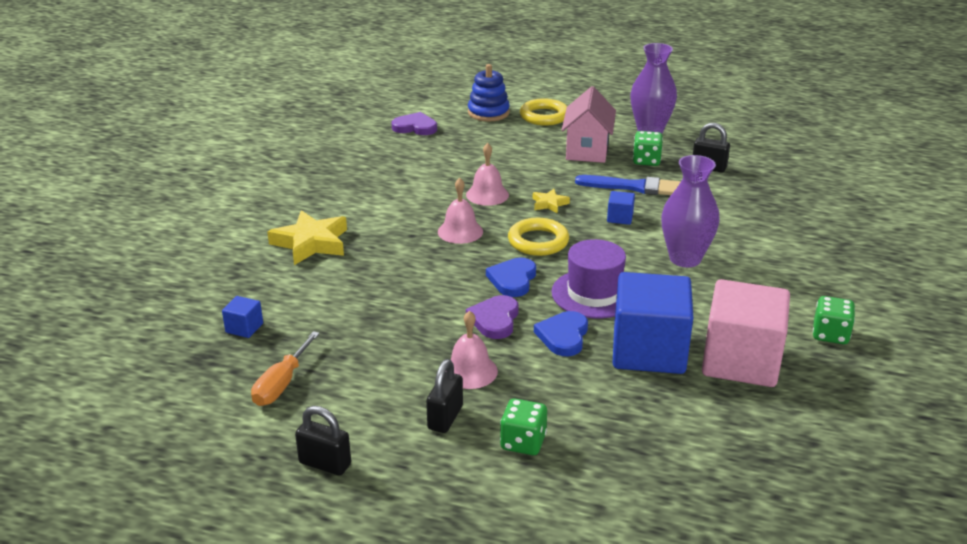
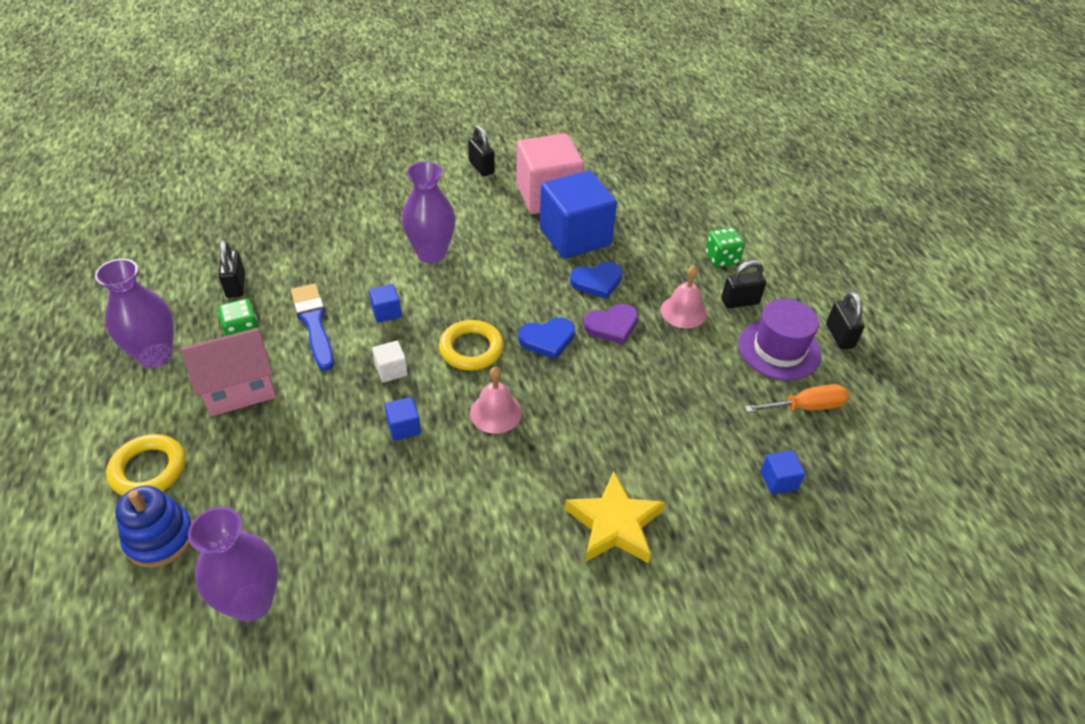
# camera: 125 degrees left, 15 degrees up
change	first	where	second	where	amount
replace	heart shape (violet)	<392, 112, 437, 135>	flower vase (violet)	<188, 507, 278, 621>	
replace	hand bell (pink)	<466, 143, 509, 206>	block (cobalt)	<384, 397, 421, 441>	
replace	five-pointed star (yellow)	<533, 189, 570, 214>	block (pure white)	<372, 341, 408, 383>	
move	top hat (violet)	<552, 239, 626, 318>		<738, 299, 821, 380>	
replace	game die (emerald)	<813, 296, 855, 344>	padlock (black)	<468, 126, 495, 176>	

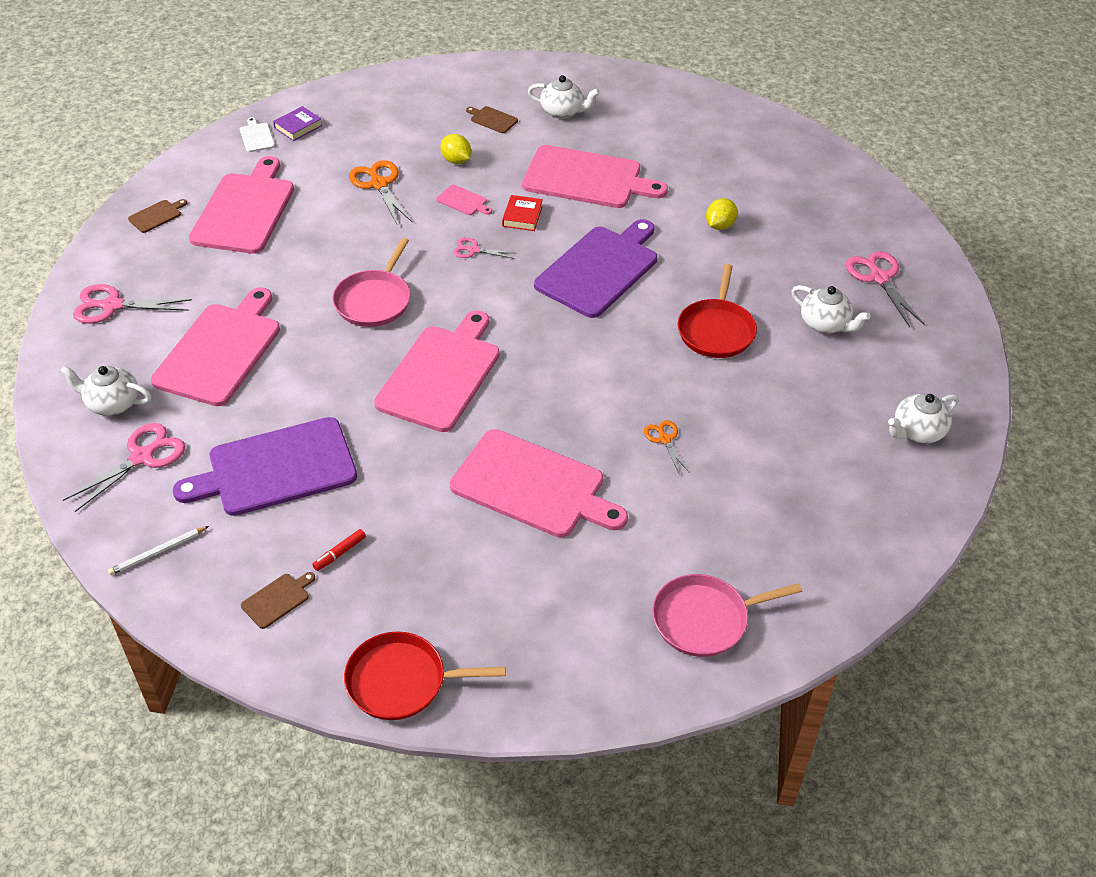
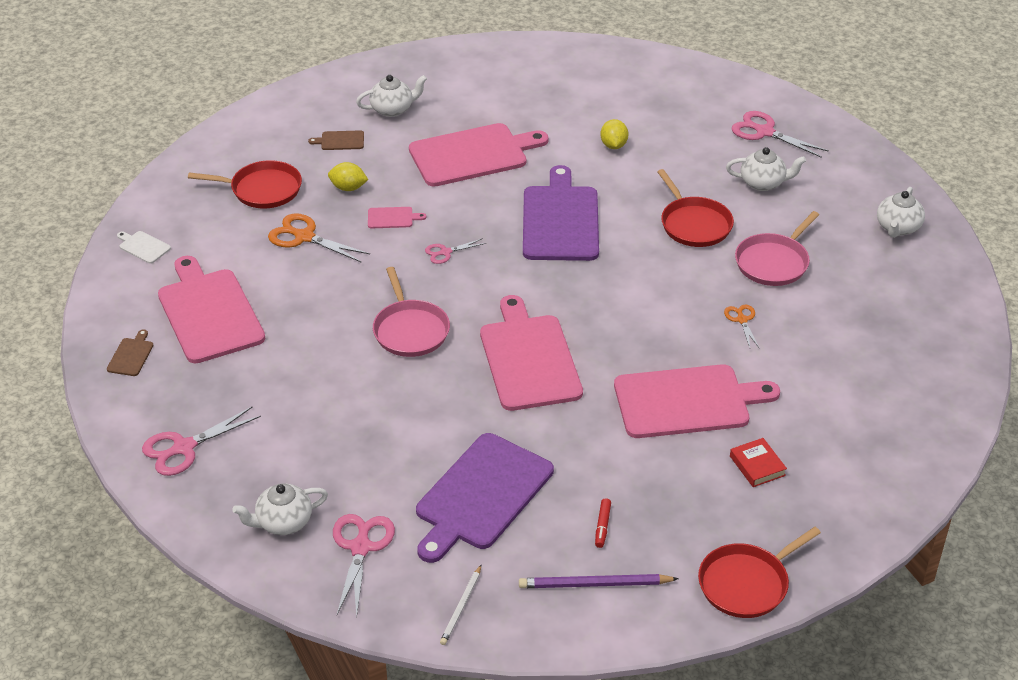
# camera: 35 degrees left, 5 degrees down
change	first	where	second	where	amount
delete	cutting board (pink)	<151, 287, 280, 406>			
replace	cutting board (dark brown)	<241, 572, 315, 629>	lead pencil (violet)	<519, 574, 679, 588>	
delete	hardcover (violet)	<273, 106, 322, 141>			
move	hardcover (scarlet)	<502, 195, 543, 231>		<730, 438, 787, 487>	
rotate	pair of scissors (bright orange)	<644, 420, 690, 475>		<724, 304, 760, 349>	45 degrees clockwise
move	pan (pink)	<652, 574, 802, 657>		<735, 211, 819, 286>	
insert			pan (scarlet)	<188, 160, 302, 208>	

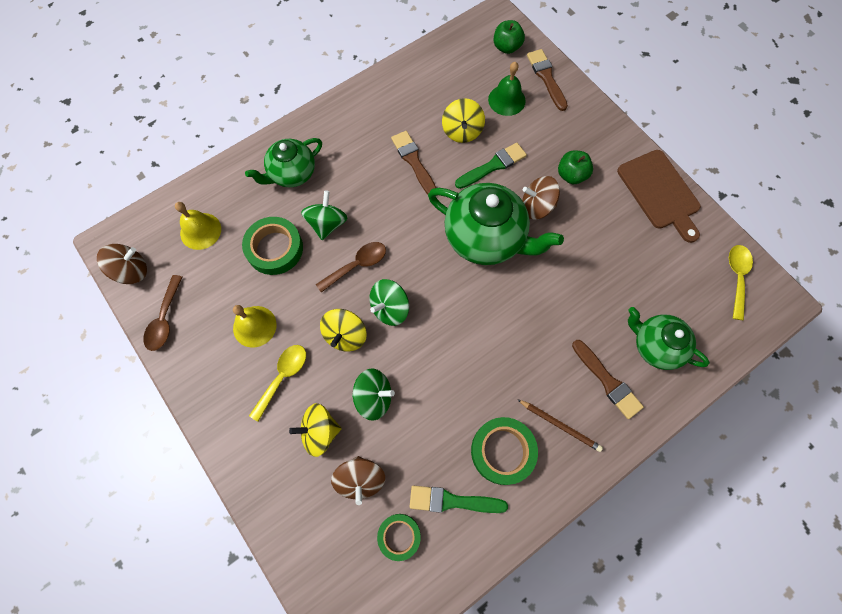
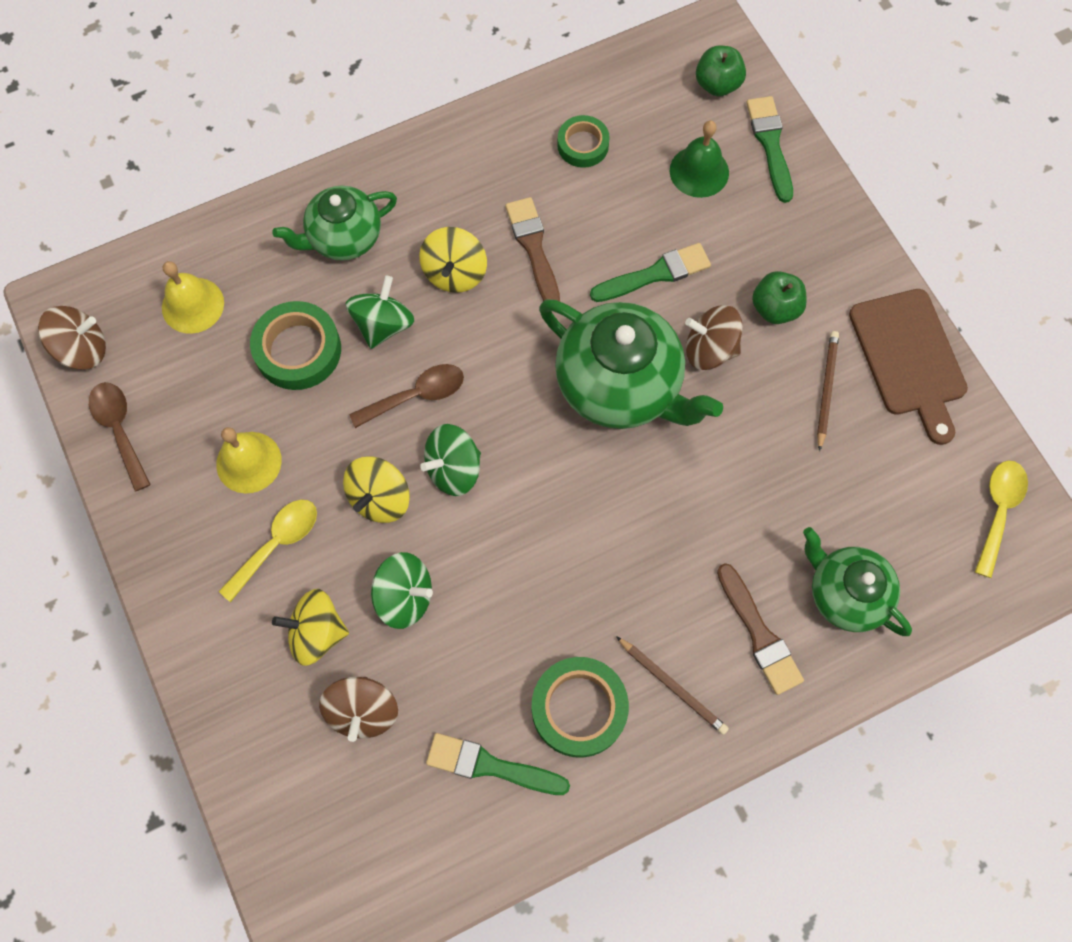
# camera: 10 degrees right, 0 degrees up
change	first	where	second	where	amount
rotate	tablespoon (dark brown)	<143, 275, 182, 351>		<89, 382, 151, 492>	135 degrees clockwise
move	tape (emerald)	<377, 514, 421, 561>		<557, 115, 610, 168>	
move	spinning top (yellow)	<442, 98, 485, 143>		<419, 227, 487, 293>	
recolor	brush (dark brown)	<527, 49, 568, 111>	brush (emerald)	<746, 96, 793, 203>	
insert			lead pencil (dark brown)	<817, 331, 839, 451>	

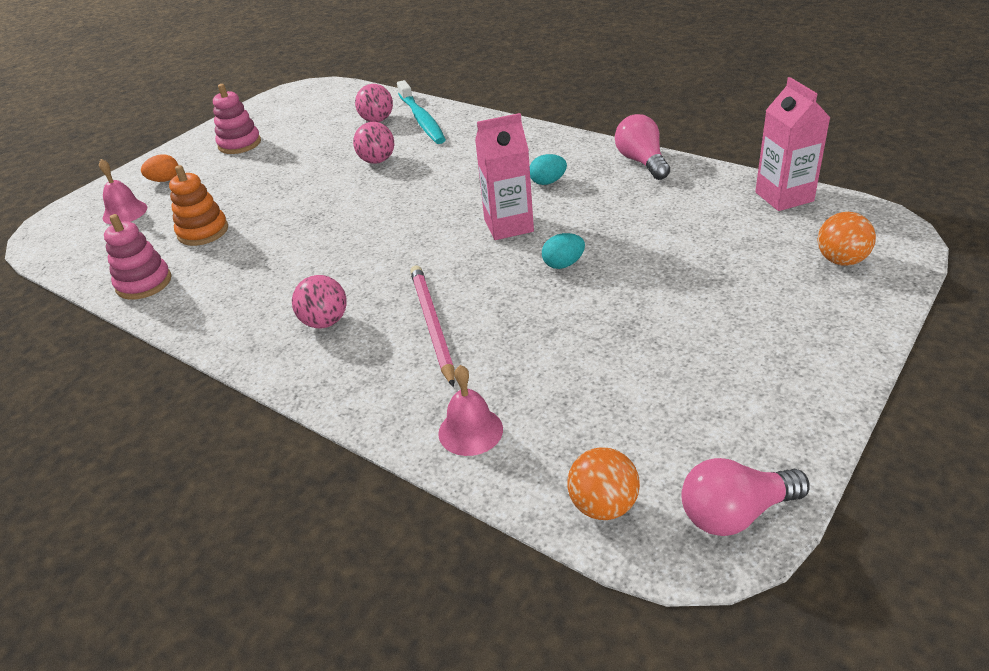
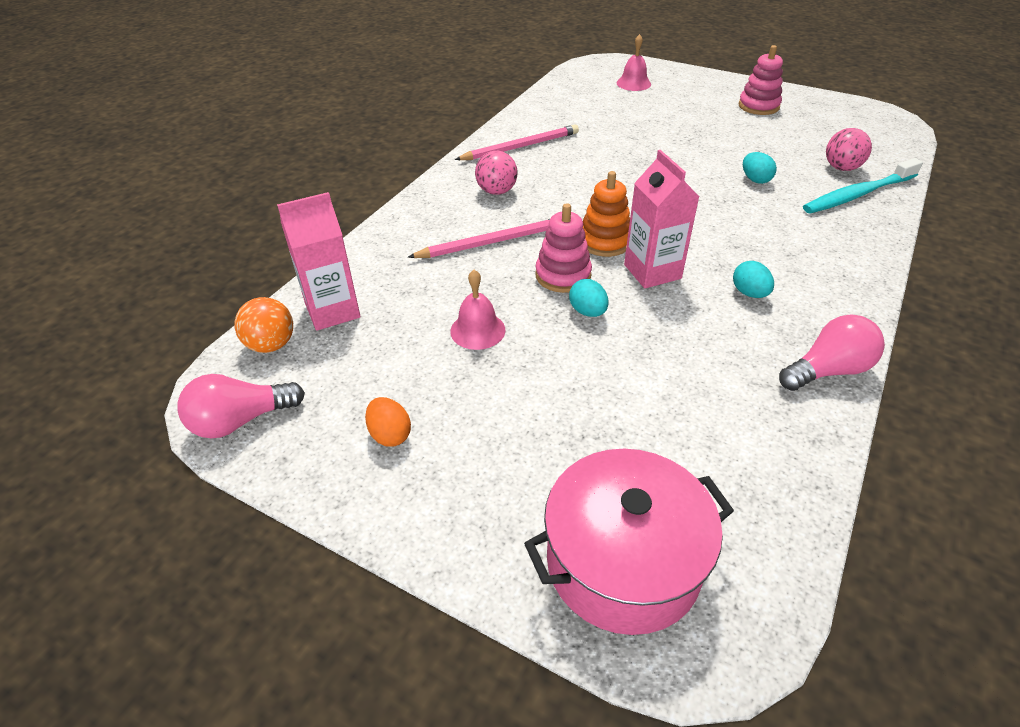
# camera: 80 degrees right, 5 degrees up
change	first	where	second	where	amount
move	stacking toy (pink)	<104, 214, 171, 300>		<535, 203, 592, 293>	
move	toy egg (bright orange)	<141, 154, 178, 182>		<365, 397, 411, 447>	
move	stacking toy (bright orange)	<169, 165, 228, 246>		<583, 171, 630, 257>	
replace	ball (pink)	<353, 122, 394, 164>	toy egg (aqua)	<743, 152, 777, 184>	
move	hand bell (pink)	<438, 365, 503, 456>		<450, 270, 505, 350>	
rotate	bulb (pink)	<681, 458, 810, 536>		<177, 374, 305, 439>	90 degrees counterclockwise
move	carton (pink)	<755, 77, 830, 211>		<277, 192, 361, 331>	
replace	ball (bright orange)	<817, 212, 876, 266>	stockpot (pink)	<524, 449, 734, 635>	
insert			lead pencil (pink)	<455, 125, 579, 160>	

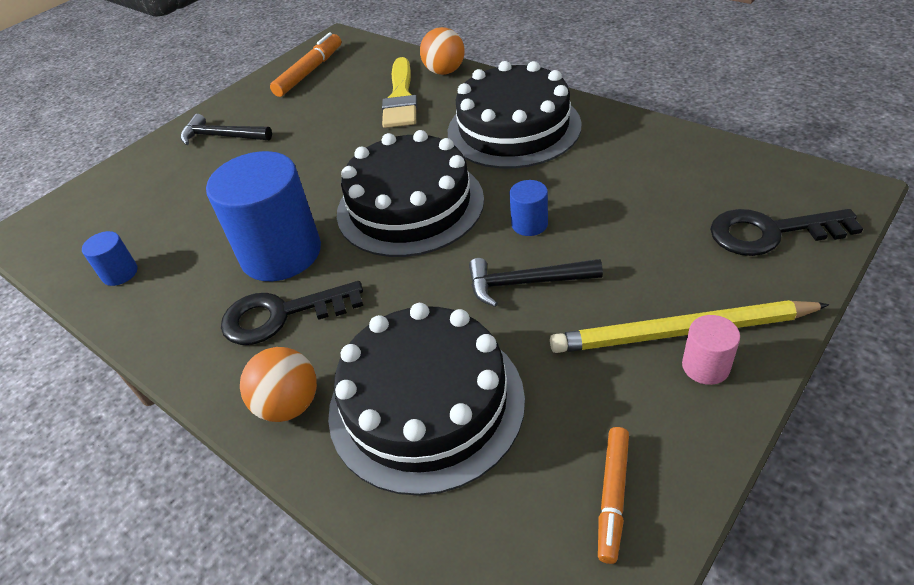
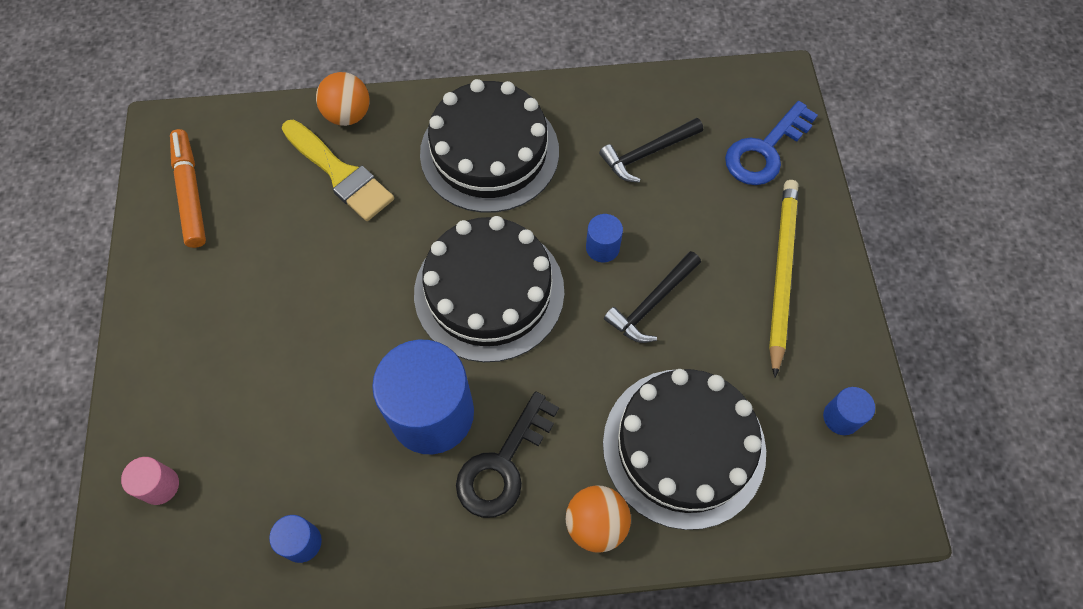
# camera: 50 degrees left, 20 degrees up
change	first	where	second	where	amount
move	carpenter's hammer (black)	<180, 114, 272, 145>		<599, 118, 703, 183>	
rotate	lead pencil (yellow)	<550, 300, 829, 353>		<769, 180, 798, 378>	150 degrees clockwise
replace	felt pen (bright orange)	<598, 427, 629, 564>	cylinder shape (cobalt)	<823, 387, 875, 435>	
move	cylinder shape (pink)	<682, 315, 740, 385>		<121, 457, 179, 505>	
recolor	door key (black)	<710, 209, 863, 256>	door key (cobalt)	<725, 101, 818, 185>	

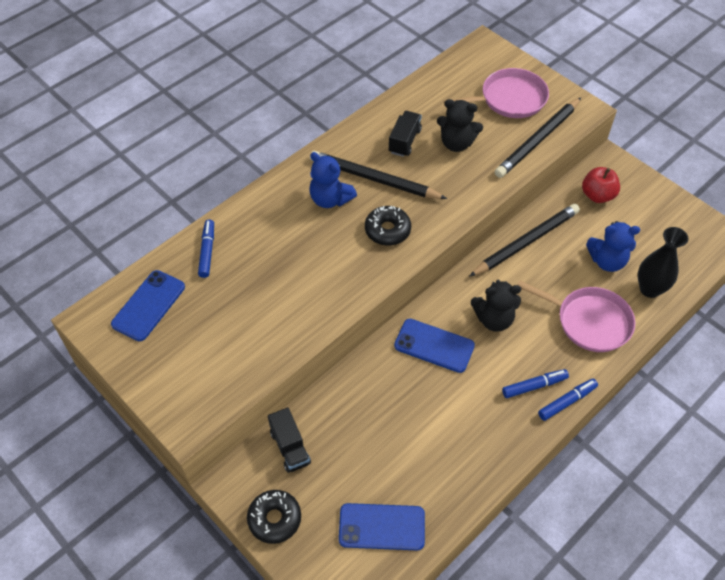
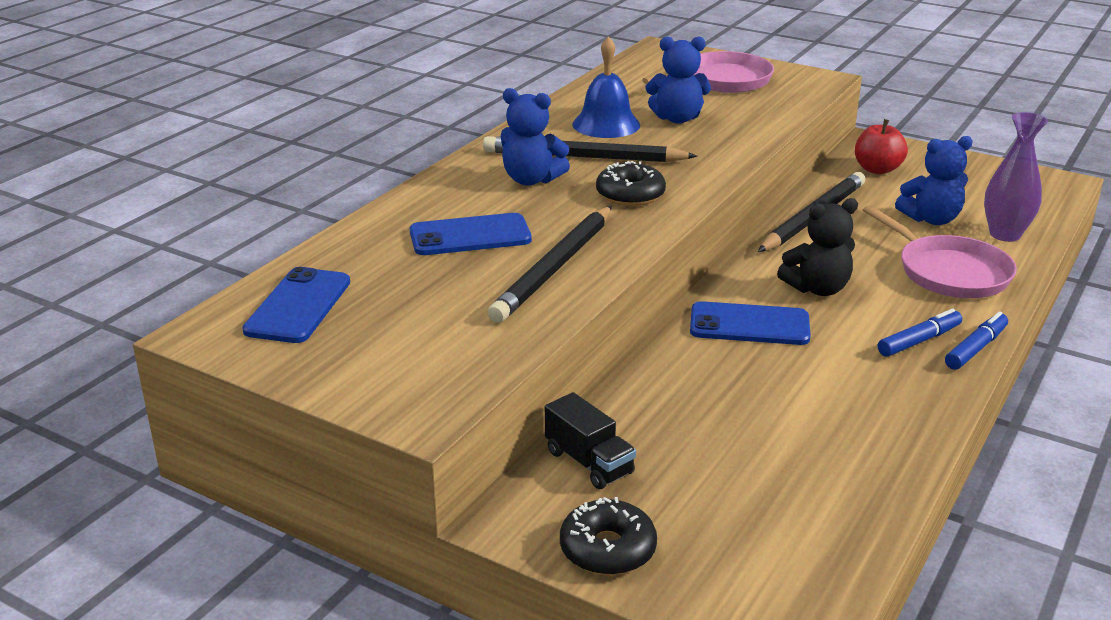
# camera: 15 degrees left, 25 degrees down
change	first	where	second	where	amount
delete	felt pen (cobalt)	<198, 219, 214, 278>			
move	phone (cobalt)	<339, 503, 425, 550>		<410, 213, 532, 255>	
replace	lorry (black)	<389, 111, 422, 157>	hand bell (cobalt)	<572, 36, 640, 138>	
recolor	stuffed bear (black)	<437, 99, 483, 152>	stuffed bear (cobalt)	<646, 36, 711, 123>	
move	lead pencil (black)	<495, 98, 581, 178>		<488, 206, 612, 323>	
rotate	pan (pink)	<517, 280, 635, 352>		<863, 205, 1017, 298>	45 degrees clockwise
recolor	flower vase (black)	<638, 227, 688, 298>	flower vase (violet)	<984, 112, 1048, 242>	

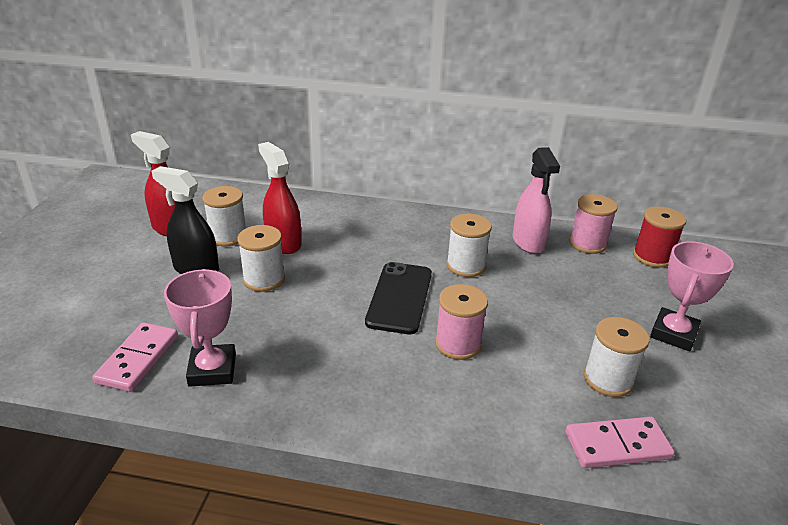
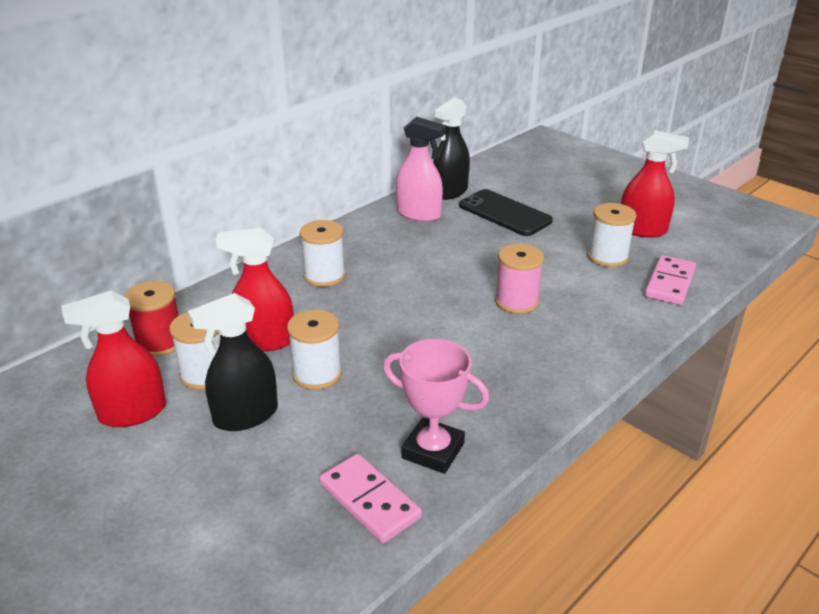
# camera: 55 degrees left, 0 degrees up
change	first	where	second	where	amount
move	phone (black)	<365, 262, 432, 334>		<459, 189, 553, 236>	
move	reel of thread (pure white)	<446, 214, 492, 277>		<300, 220, 346, 287>	
replace	reel of thread (pink)	<569, 194, 618, 254>	sprayer (black)	<433, 98, 470, 200>	
move	reel of thread (scarlet)	<633, 206, 686, 268>		<124, 281, 179, 357>	
delete	prize cup (pink)	<650, 241, 734, 351>			
insert			sprayer (scarlet)	<621, 130, 689, 238>	

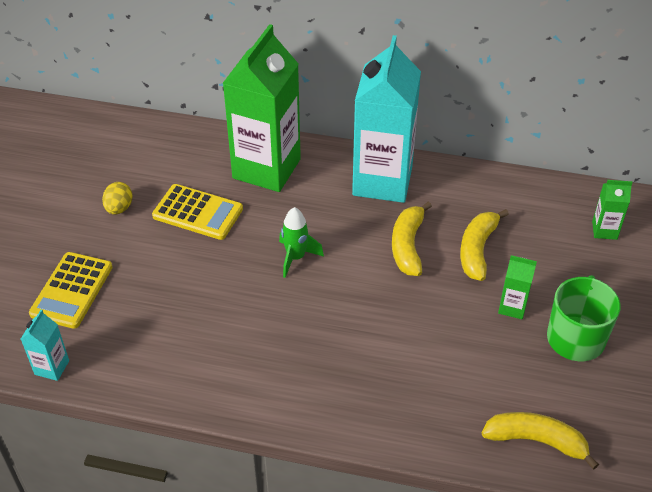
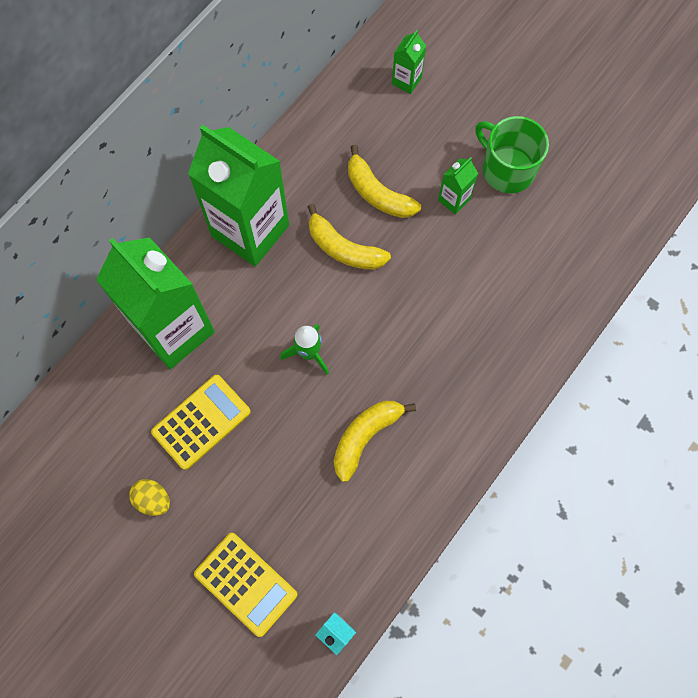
# camera: 65 degrees left, 25 degrees up
change	first	where	second	where	amount
recolor	carton (aqua)	<352, 35, 421, 203>	carton (emerald)	<188, 125, 289, 266>	
move	banana fruit (yellow)	<481, 412, 599, 470>		<334, 401, 416, 482>	

